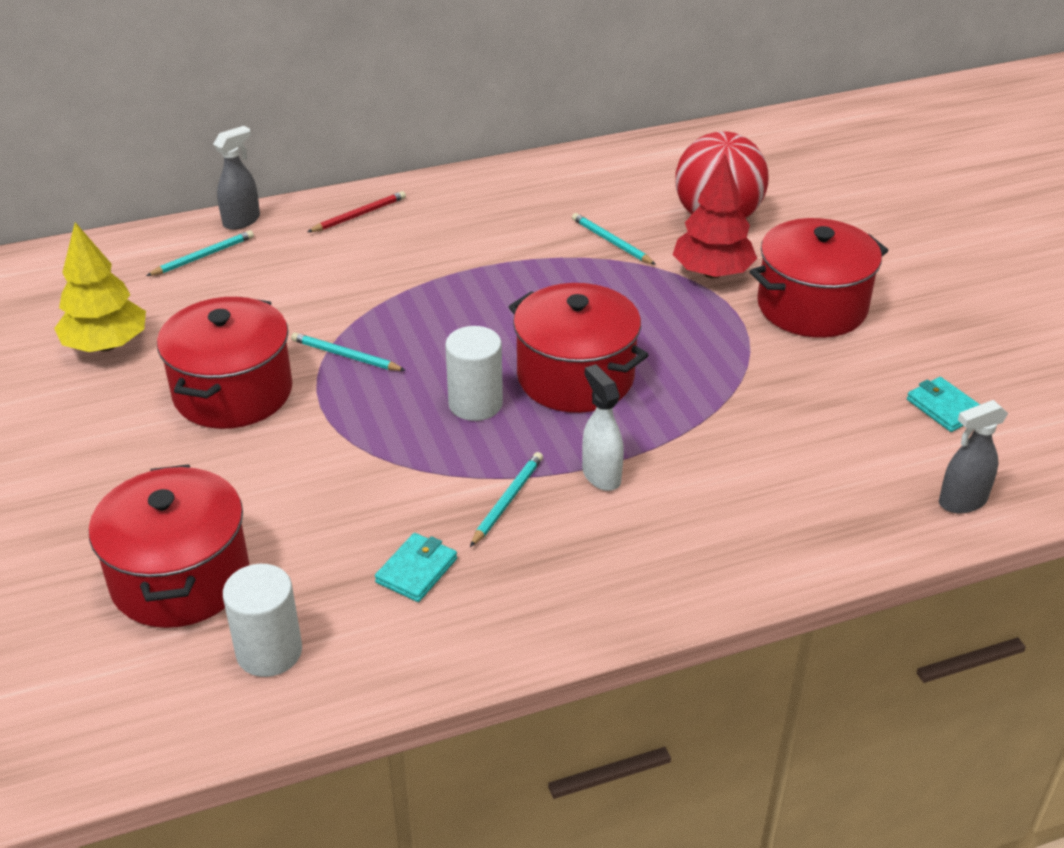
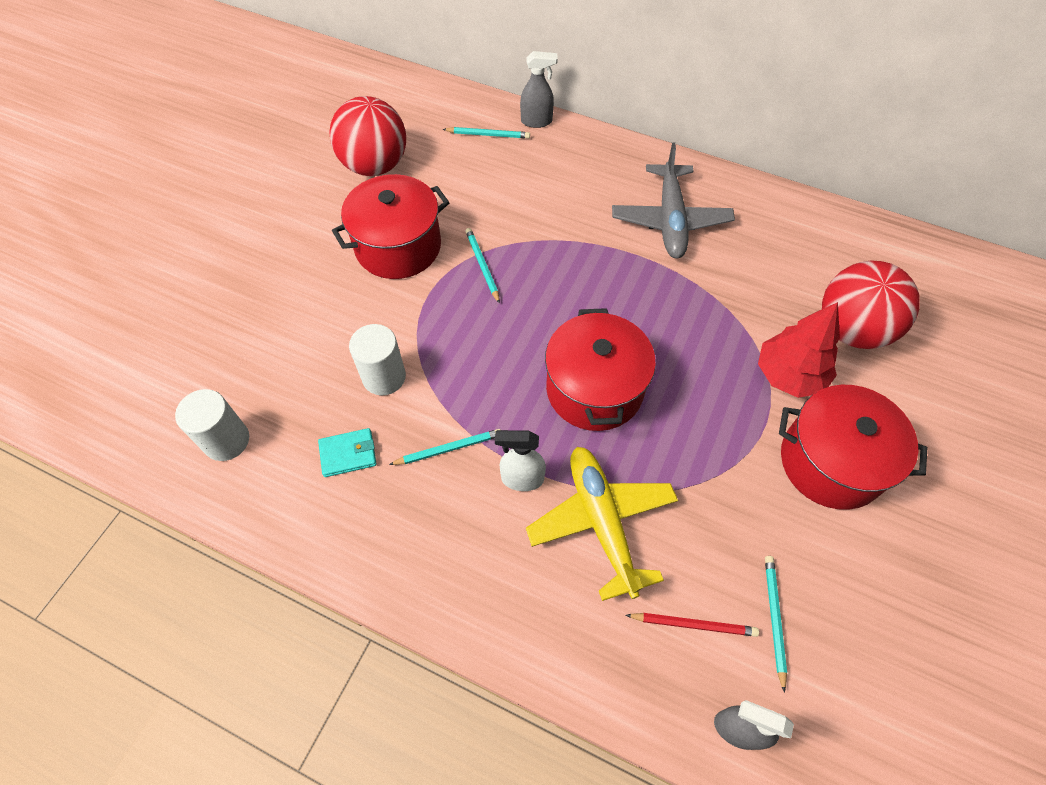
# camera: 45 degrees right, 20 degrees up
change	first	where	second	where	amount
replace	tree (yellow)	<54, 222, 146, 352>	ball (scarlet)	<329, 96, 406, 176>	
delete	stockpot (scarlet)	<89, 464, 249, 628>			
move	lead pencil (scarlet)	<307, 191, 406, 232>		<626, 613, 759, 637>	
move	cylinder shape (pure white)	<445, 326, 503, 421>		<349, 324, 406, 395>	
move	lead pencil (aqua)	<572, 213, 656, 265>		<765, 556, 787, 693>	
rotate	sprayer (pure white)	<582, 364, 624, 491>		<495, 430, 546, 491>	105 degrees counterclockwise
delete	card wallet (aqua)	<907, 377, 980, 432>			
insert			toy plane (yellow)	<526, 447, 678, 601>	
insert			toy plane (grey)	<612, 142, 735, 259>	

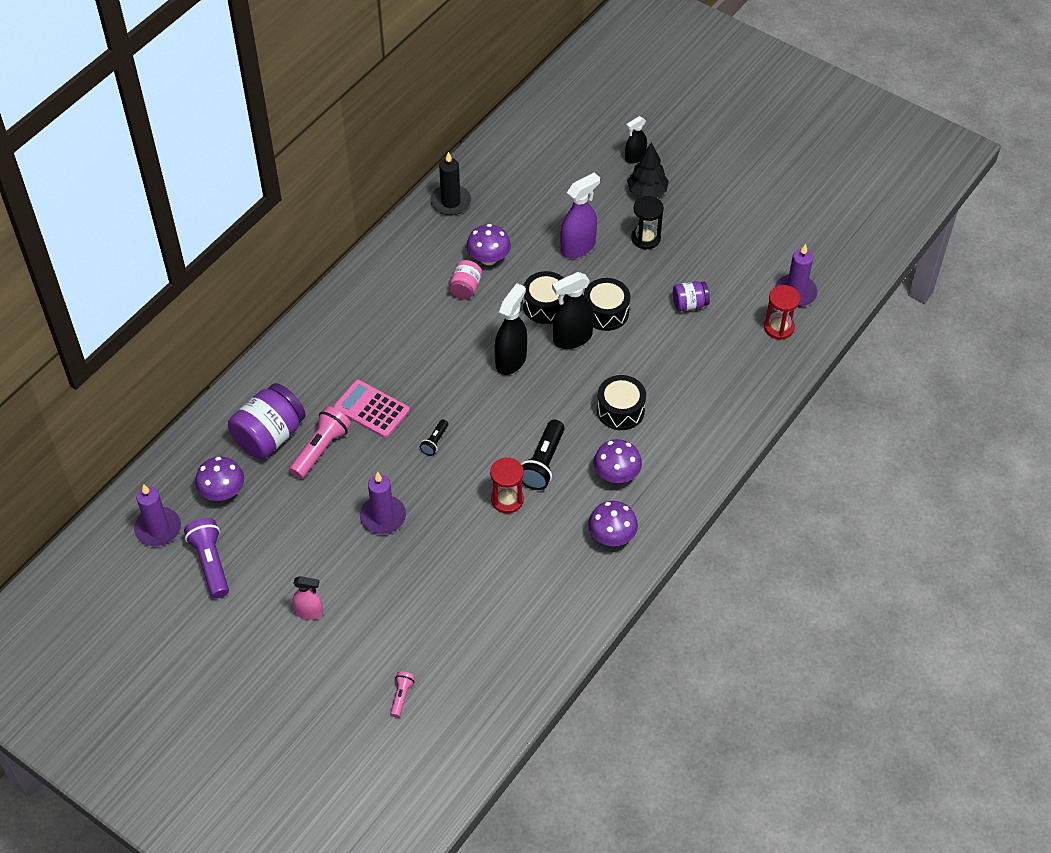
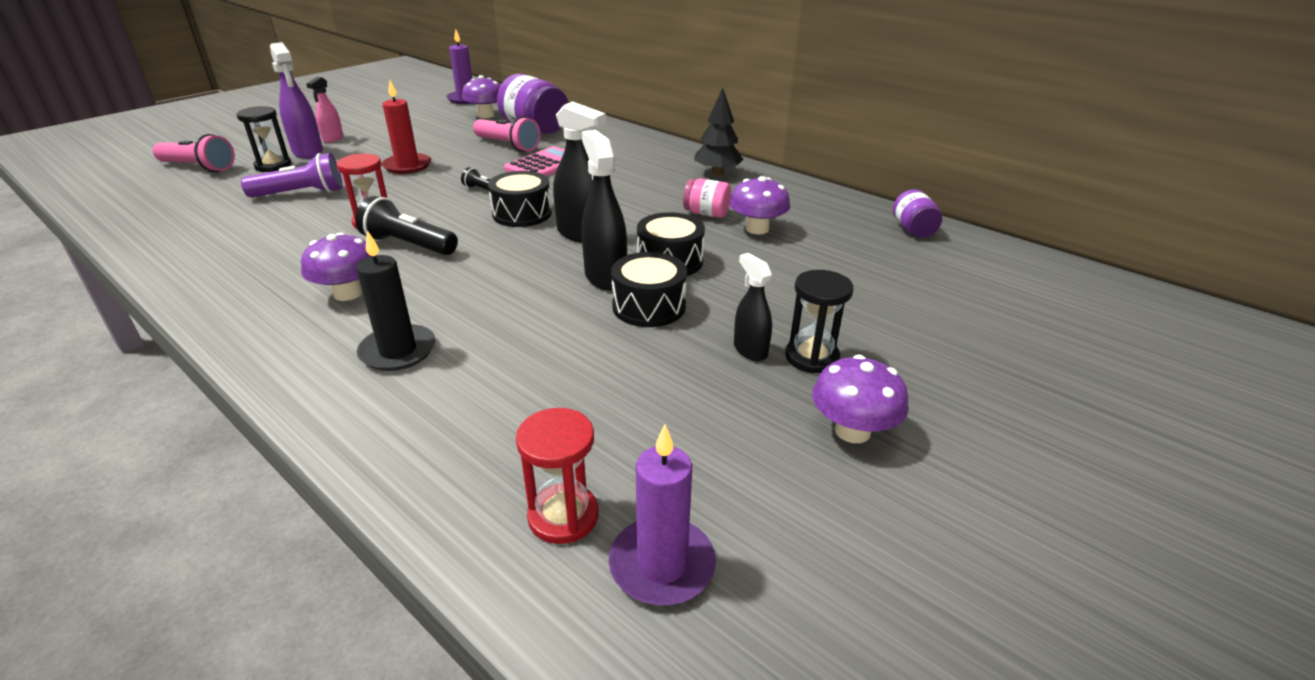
# camera: 95 degrees right, 20 degrees down
change	first	where	second	where	amount
move	torch (violet)	<184, 518, 229, 598>		<241, 153, 342, 198>	
recolor	wax candle (violet)	<360, 472, 406, 534>	wax candle (scarlet)	<382, 80, 431, 174>	
resize	torch (pink)	<390, 671, 415, 718>		<153, 134, 235, 172>	x1.88
move	wax candle (black)	<431, 152, 471, 215>		<356, 230, 436, 371>	
move	sprayer (violet)	<560, 173, 600, 258>		<270, 42, 323, 159>	
move	fungus (violet)	<588, 501, 638, 546>		<812, 355, 909, 443>	
move	snare drum (black)	<597, 375, 646, 430>		<488, 171, 552, 227>	
move	sprayer (black)	<625, 116, 647, 164>		<734, 253, 772, 361>	
move	tree (black)	<627, 142, 669, 198>		<694, 87, 744, 175>	
move	jam jar (violet)	<673, 281, 710, 311>		<893, 189, 942, 237>	
insert			hourglass (black)	<236, 106, 292, 172>	

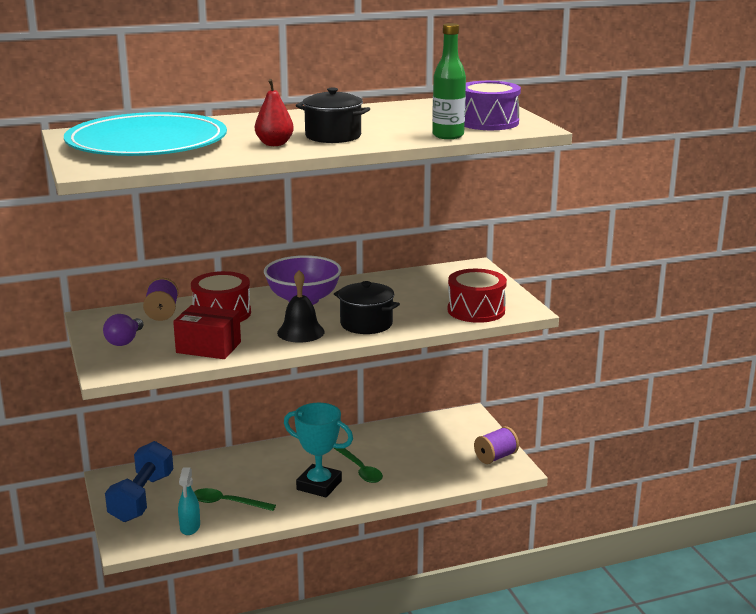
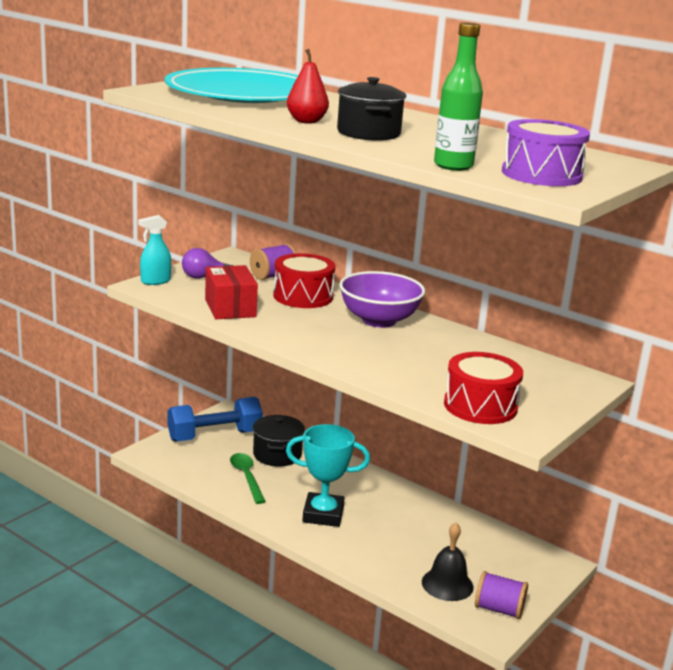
# camera: 55 degrees right, 0 degrees up
change	first	where	second	where	amount
move	sprayer (aqua)	<178, 467, 200, 535>		<138, 215, 171, 285>	
move	hand bell (black)	<277, 270, 325, 343>		<422, 523, 474, 601>	
rotate	prize cup (aqua)	<284, 403, 353, 497>		<286, 424, 370, 527>	75 degrees counterclockwise
move	stockpot (black)	<334, 281, 400, 334>		<253, 415, 305, 467>	
delete	tablespoon (emerald)	<334, 448, 383, 483>			

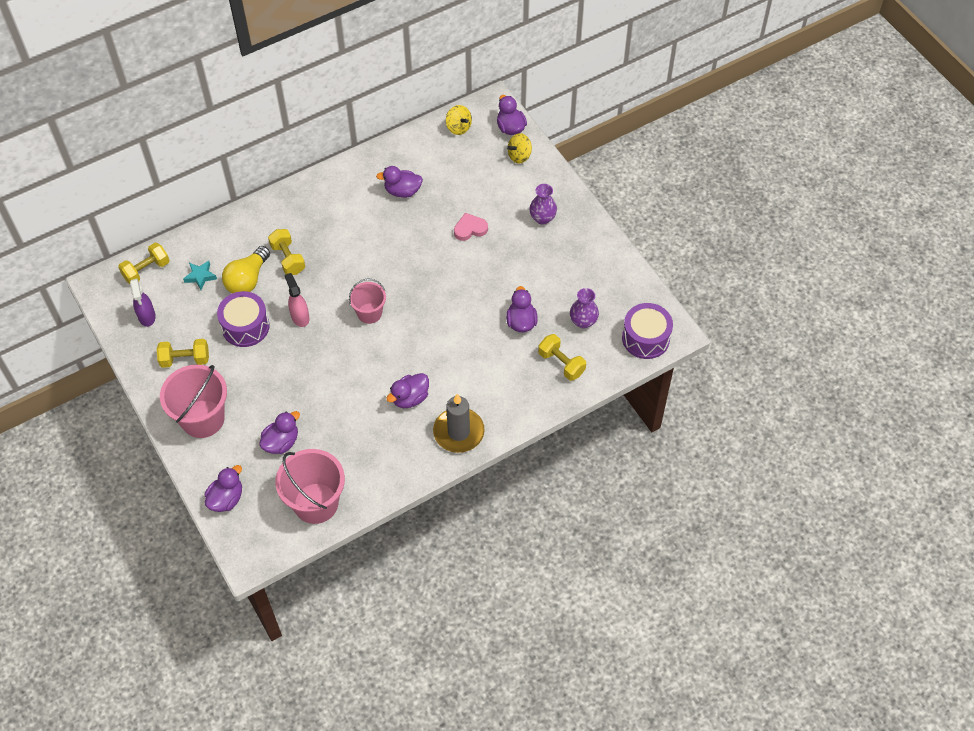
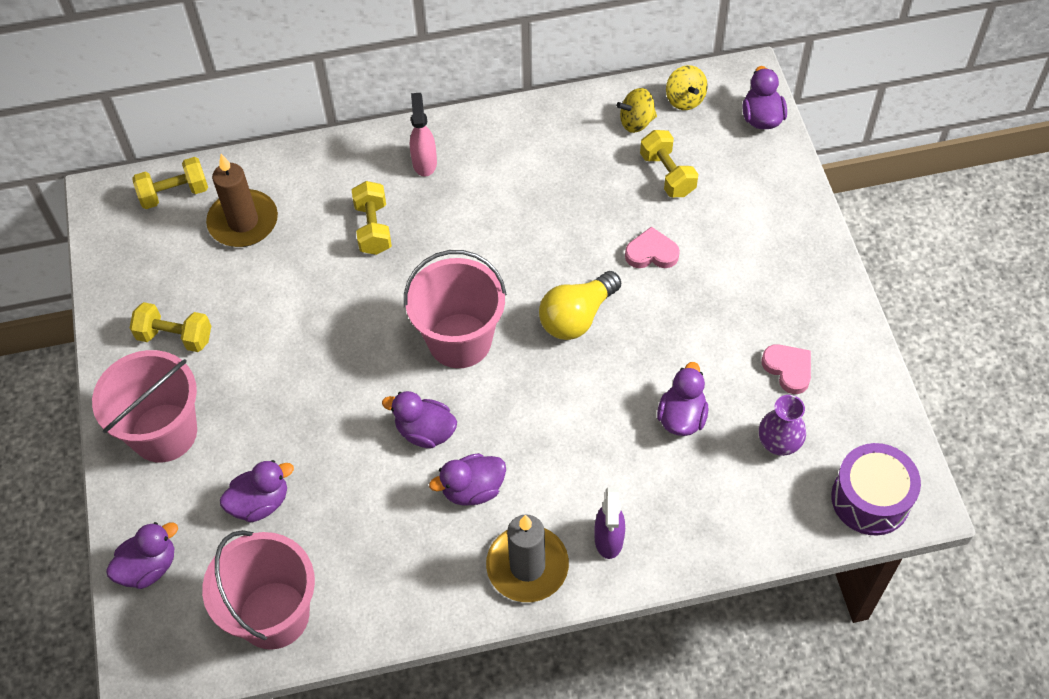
# camera: 20 degrees right, 0 degrees up
change	first	where	second	where	amount
move	sprayer (violet)	<130, 279, 156, 327>		<594, 487, 625, 559>	
replace	five-pointed star (aqua)	<183, 261, 217, 290>	wax candle (dark brown)	<206, 154, 278, 247>	
delete	snare drum (violet)	<217, 291, 270, 347>			
move	bulb (yellow)	<222, 246, 270, 293>		<539, 271, 621, 340>	
move	sprayer (pink)	<285, 273, 309, 327>		<410, 93, 437, 177>	
resize	pail (pink)	<349, 279, 386, 324>		<404, 250, 507, 368>	x1.69
move	rubber duck (violet)	<376, 166, 423, 198>		<382, 391, 457, 448>	
move	spinning top (yellow)	<507, 133, 532, 164>		<616, 88, 657, 133>	
delete	flower vase (violet)	<529, 184, 557, 225>			
move	hand weight (yellow)	<538, 334, 586, 381>		<640, 130, 698, 197>	
insert			heart shape (pink)	<761, 344, 811, 394>	

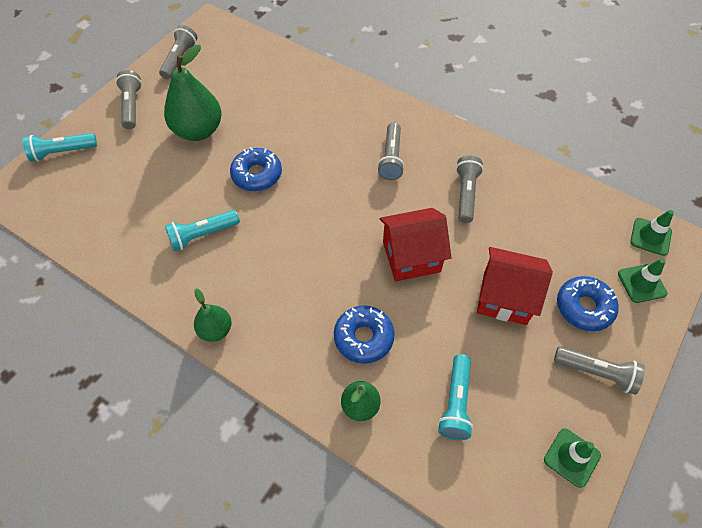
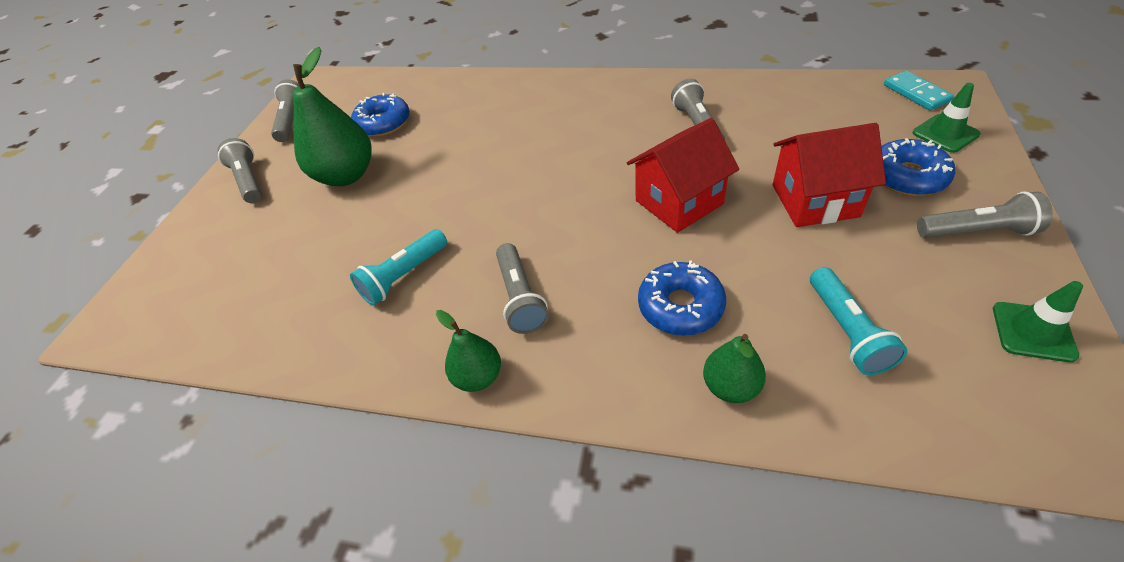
# camera: 15 degrees left, 10 degrees down
change	first	where	second	where	amount
delete	torch (aqua)	<23, 133, 97, 162>			
move	doughnut (cobalt)	<230, 147, 282, 191>		<351, 93, 410, 137>	
move	torch (grey)	<377, 122, 405, 180>		<496, 243, 549, 334>	
replace	traffic cone (emerald)	<630, 210, 674, 256>	domino piece (aqua)	<884, 71, 954, 110>	

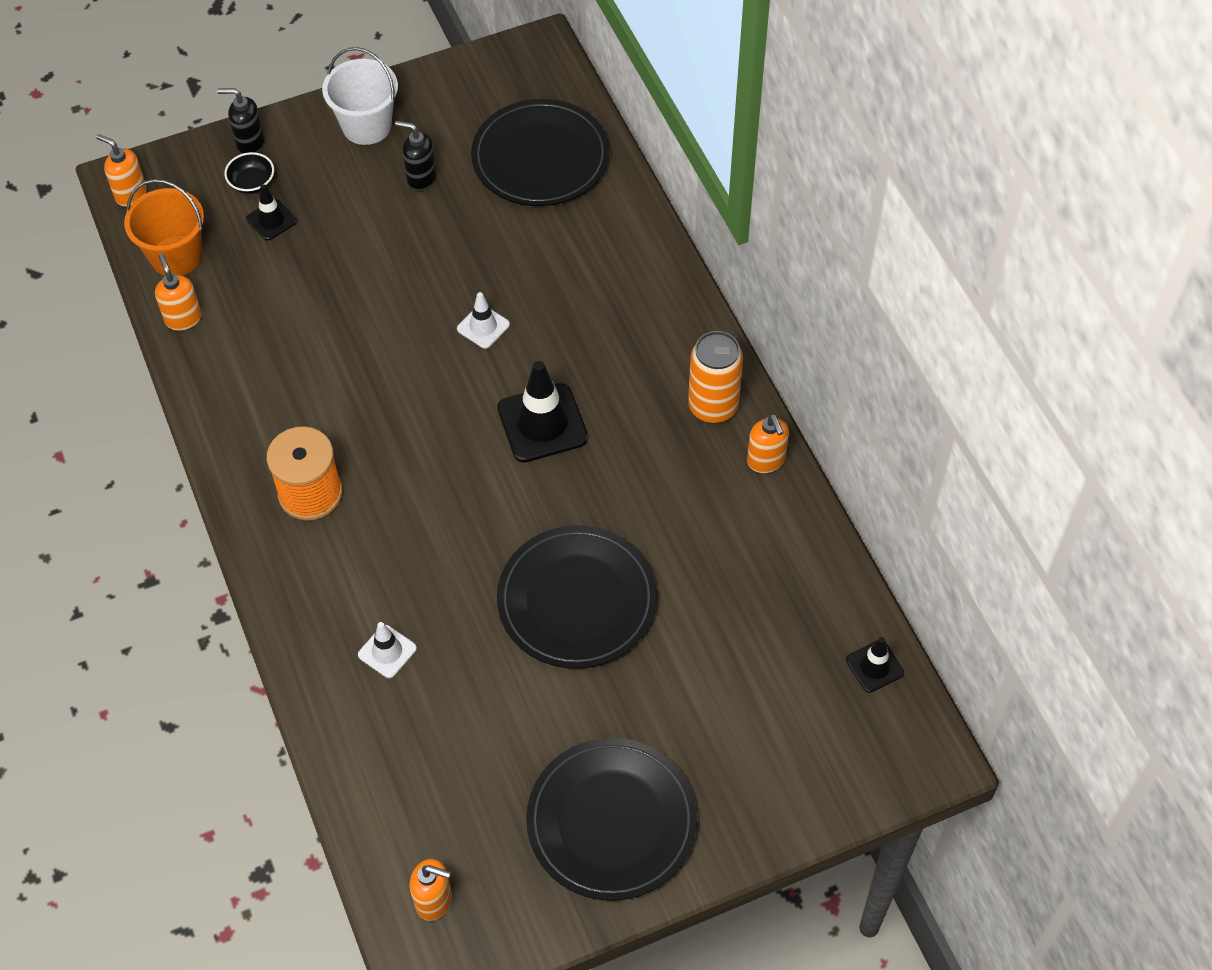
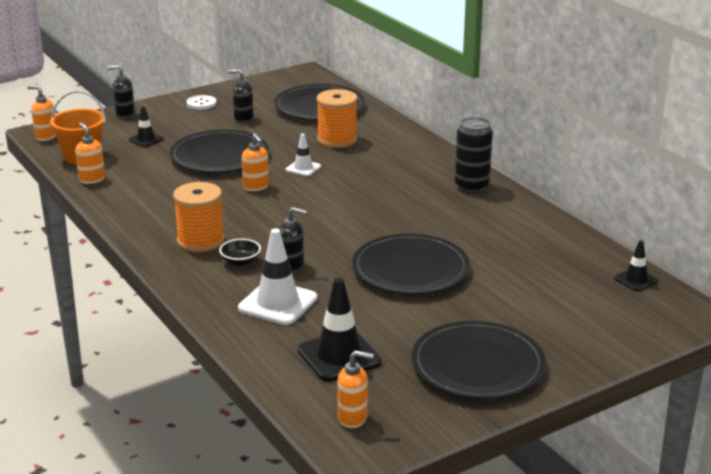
# camera: 10 degrees left, 30 degrees down
change	first	where	second	where	amount
move	bowl (black)	<224, 152, 274, 194>		<219, 239, 261, 266>	
replace	pail (pure white)	<322, 47, 398, 145>	button (pure white)	<187, 95, 217, 110>	
resize	traffic cone (pure white)	<358, 622, 417, 678>		<238, 228, 317, 325>	x1.82
move	traffic cone (black)	<497, 361, 588, 463>		<298, 278, 382, 381>	
recolor	soda can (bright orange)	<688, 331, 743, 423>	soda can (black)	<455, 117, 493, 193>	
move	soap dispenser (bright orange)	<747, 414, 789, 473>		<242, 133, 269, 191>	
insert			dinner plate (black)	<170, 130, 269, 173>	
insert			soap dispenser (black)	<279, 207, 307, 273>	
insert			reel of thread (bright orange)	<316, 89, 358, 148>	

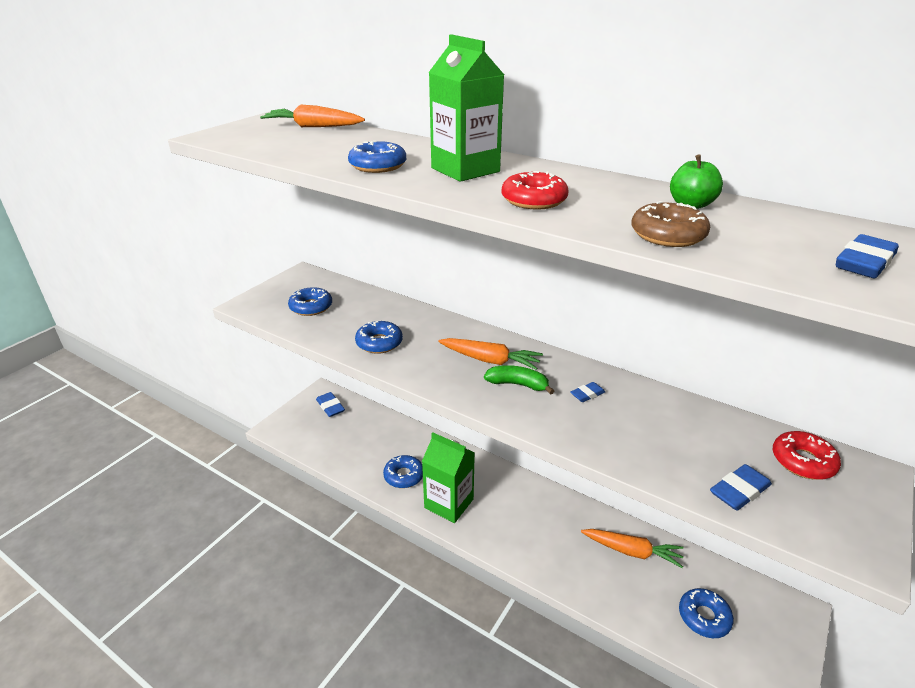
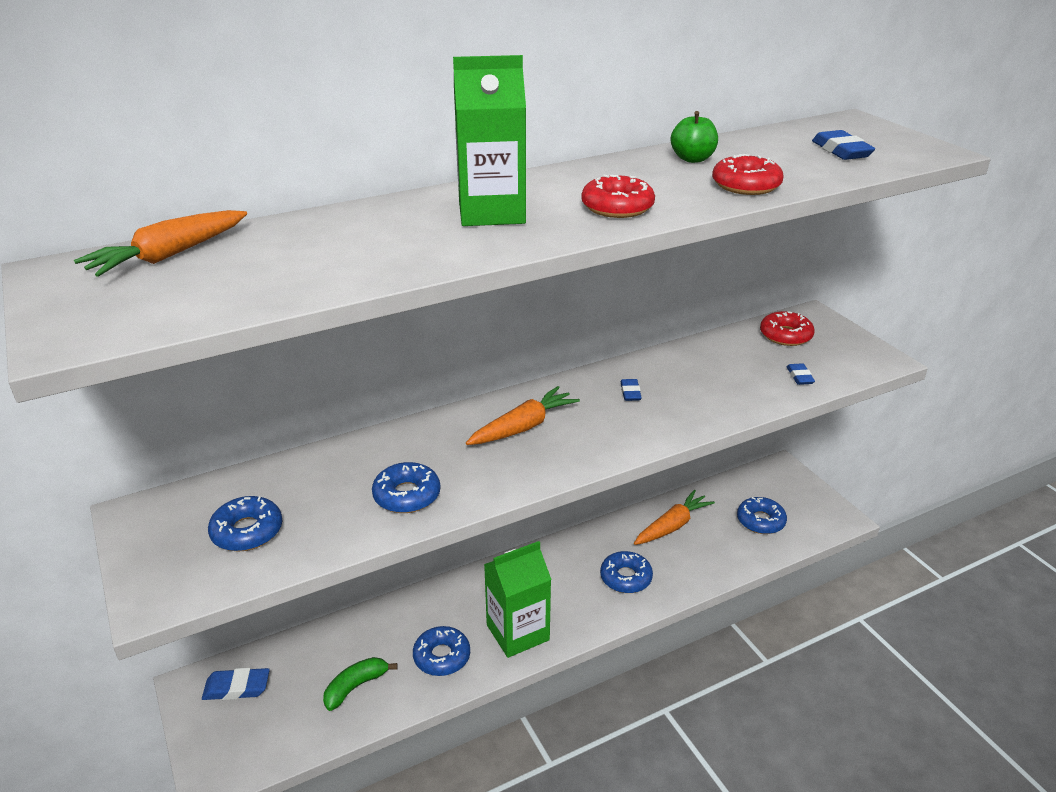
# camera: 60 degrees left, 0 degrees up
change	first	where	second	where	amount
move	doughnut (cobalt)	<348, 141, 406, 173>		<600, 551, 653, 593>	
move	banana fruit (emerald)	<484, 365, 554, 395>		<323, 657, 397, 711>	
recolor	doughnut (dark brown)	<631, 201, 710, 247>	doughnut (scarlet)	<712, 154, 784, 195>	
resize	pencil eraser (cobalt)	<710, 464, 772, 511>		<787, 363, 815, 385>	x0.63

